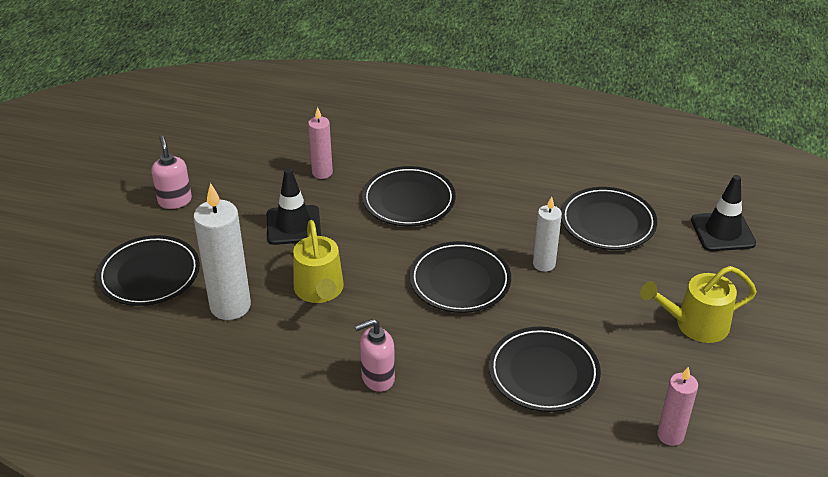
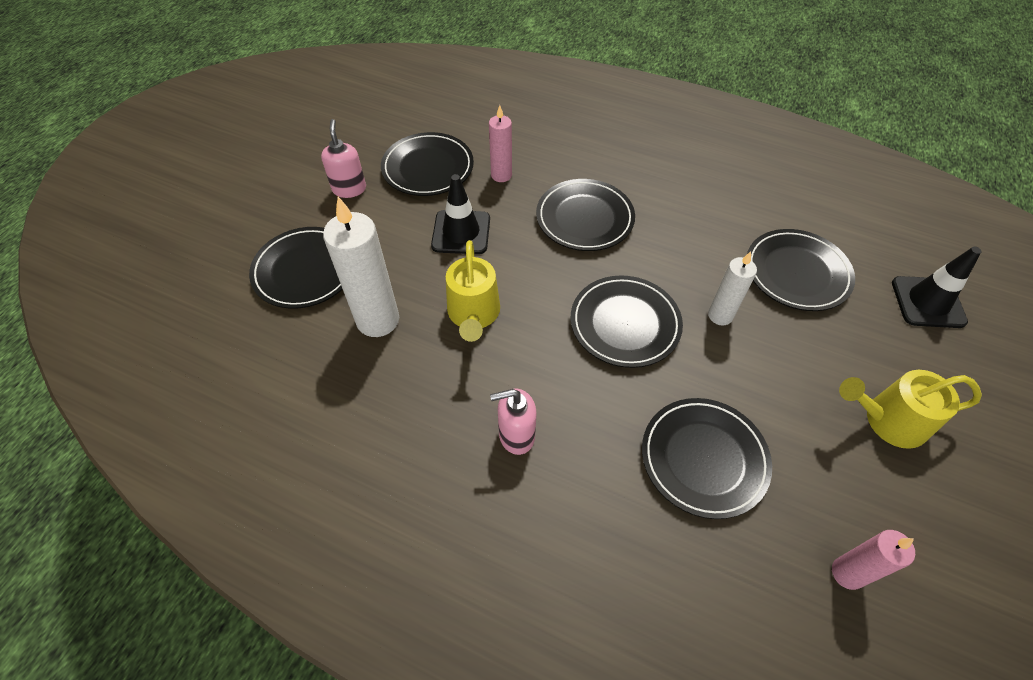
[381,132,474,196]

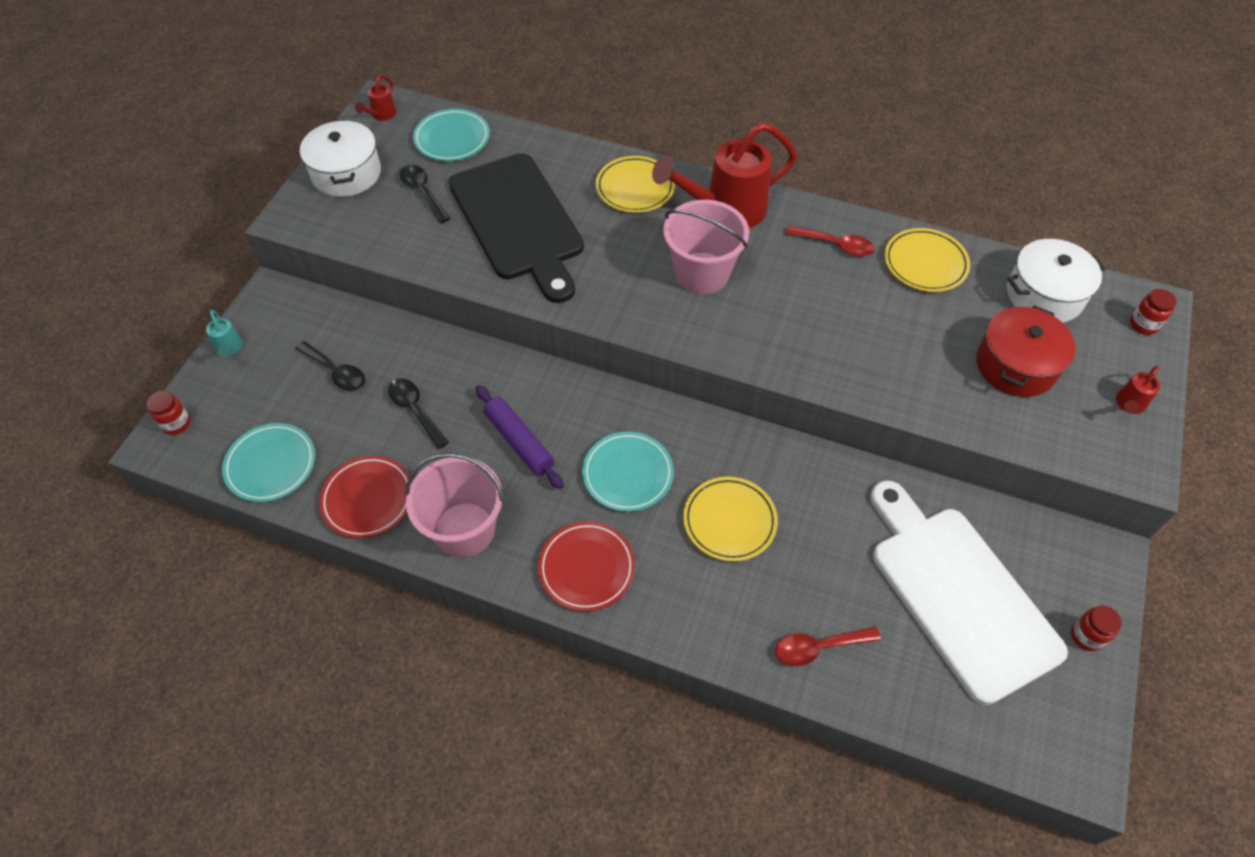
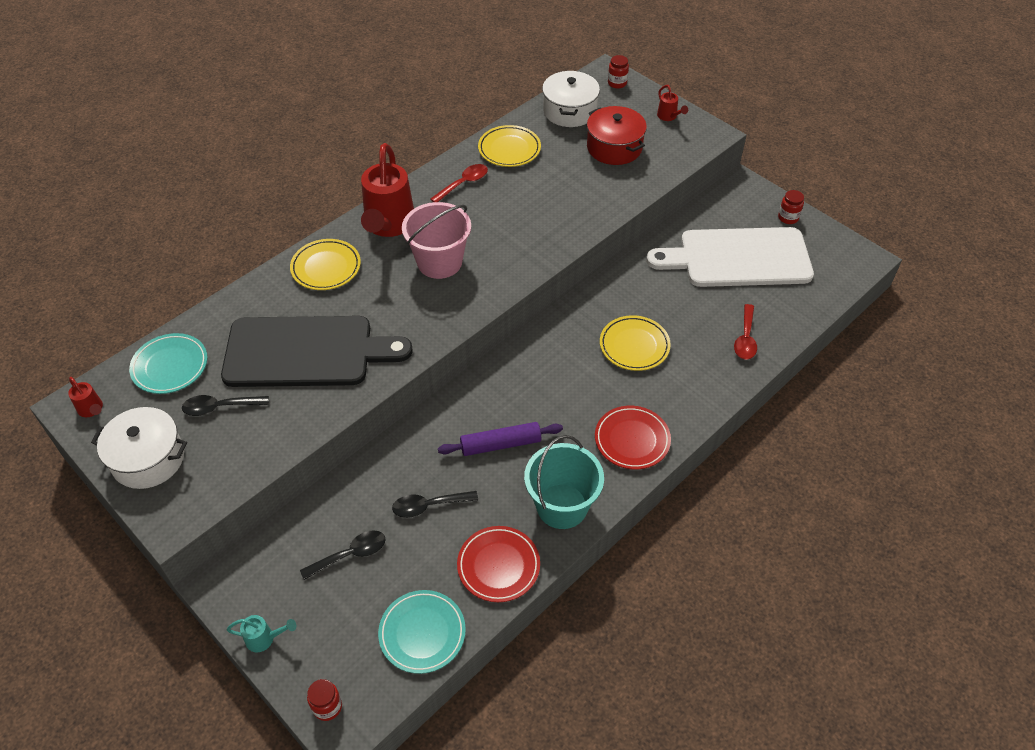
[582,432,674,512] (first image)
[524,435,604,529]

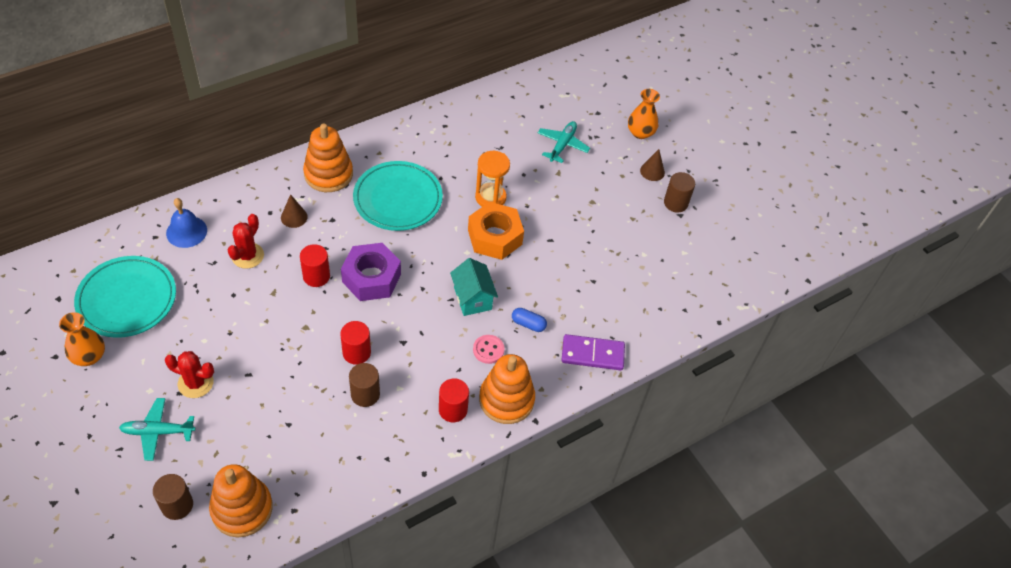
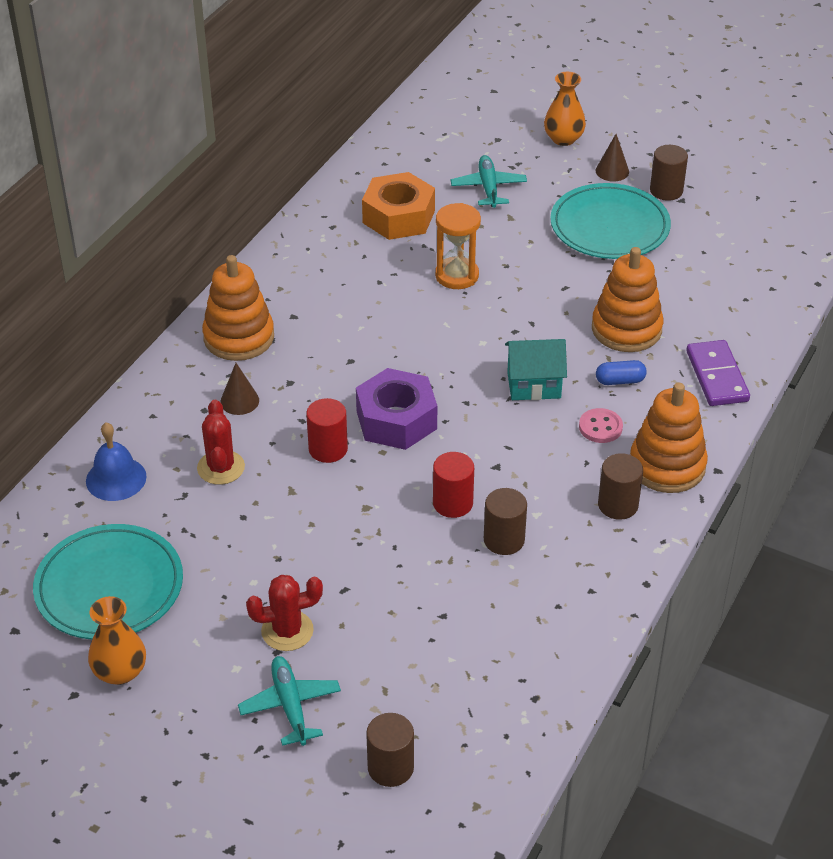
[592,247,663,352]
[550,183,671,259]
[362,172,435,240]
[598,453,643,520]
[238,656,341,746]
[505,339,567,400]
[686,340,750,406]

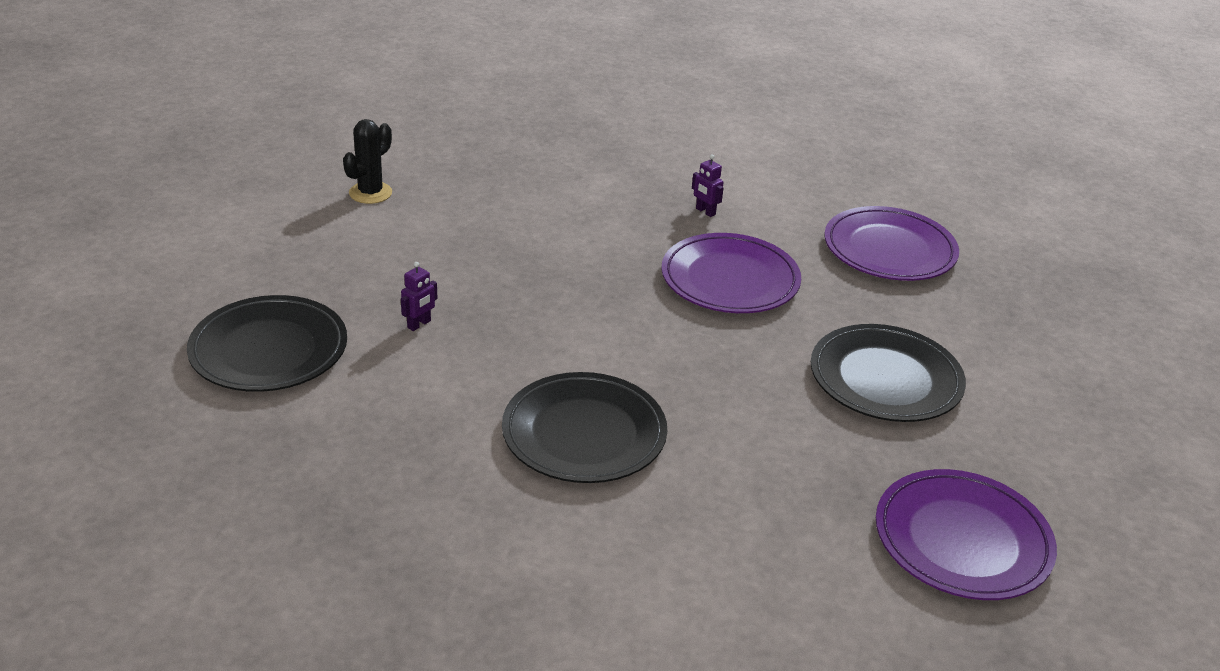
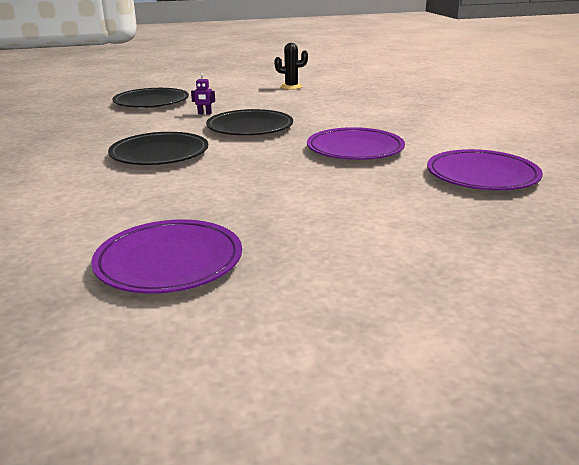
[692,154,724,217] (first image)
[206,109,293,135]

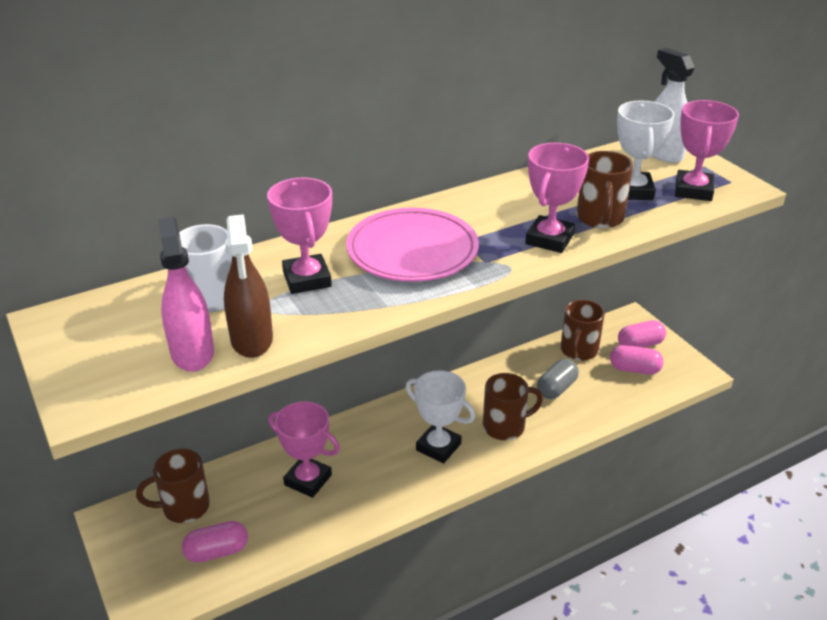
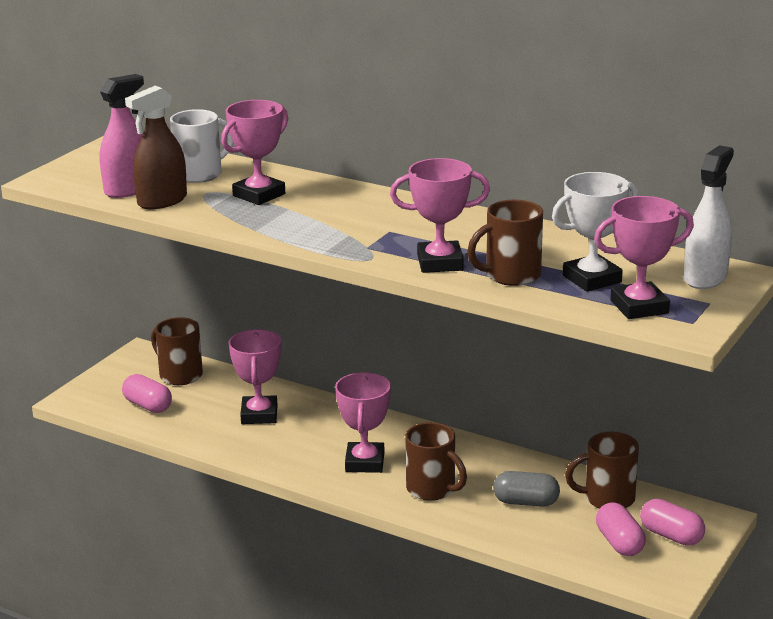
[346,208,479,282] (first image)
[335,372,391,473]

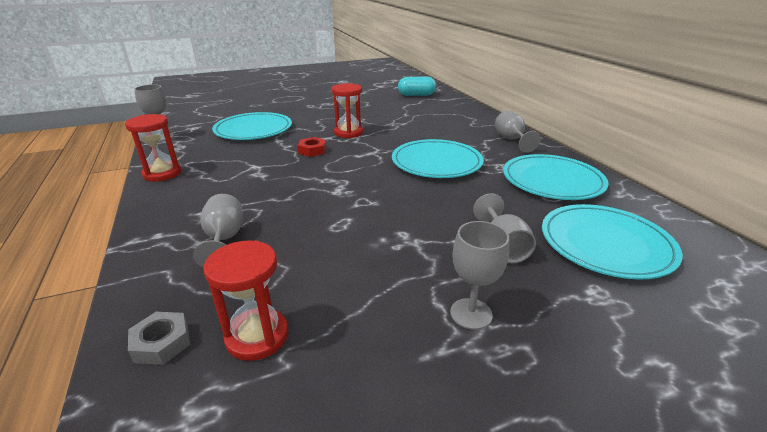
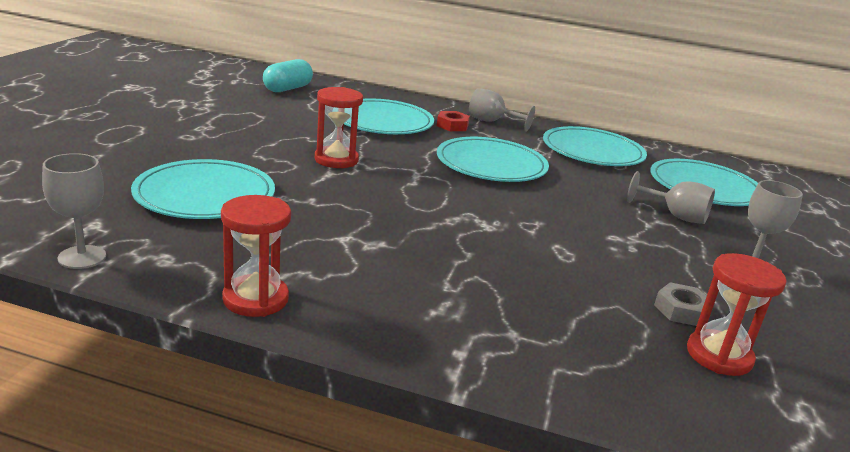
[193,194,243,268] (first image)
[344,98,434,134]
[654,282,707,326]
[437,111,470,131]

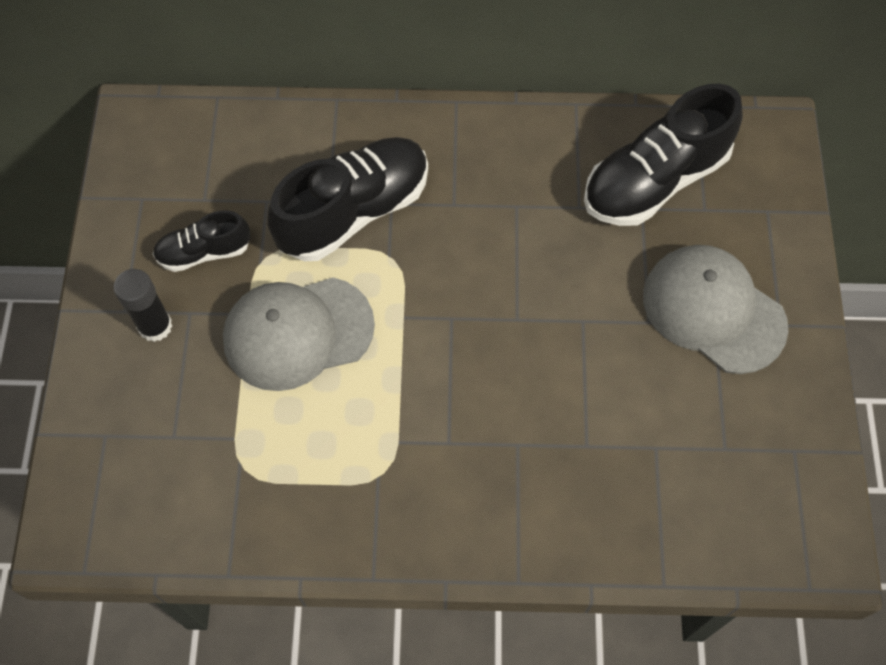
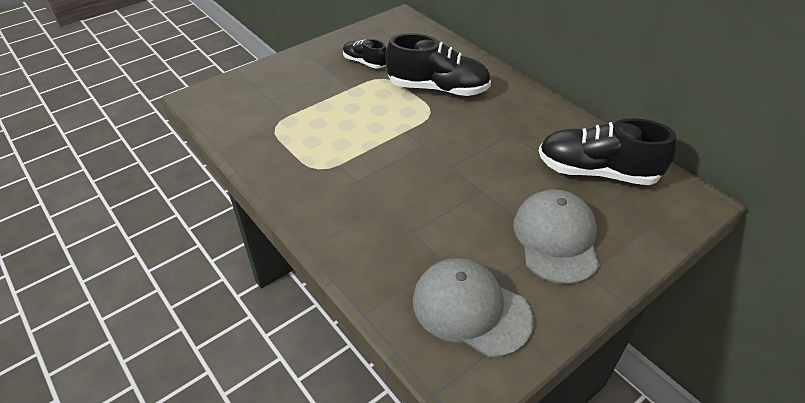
[113,269,172,342] (first image)
[413,258,534,357]

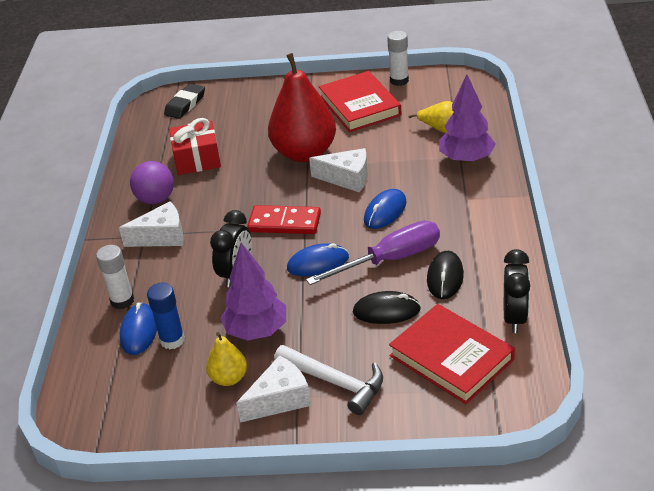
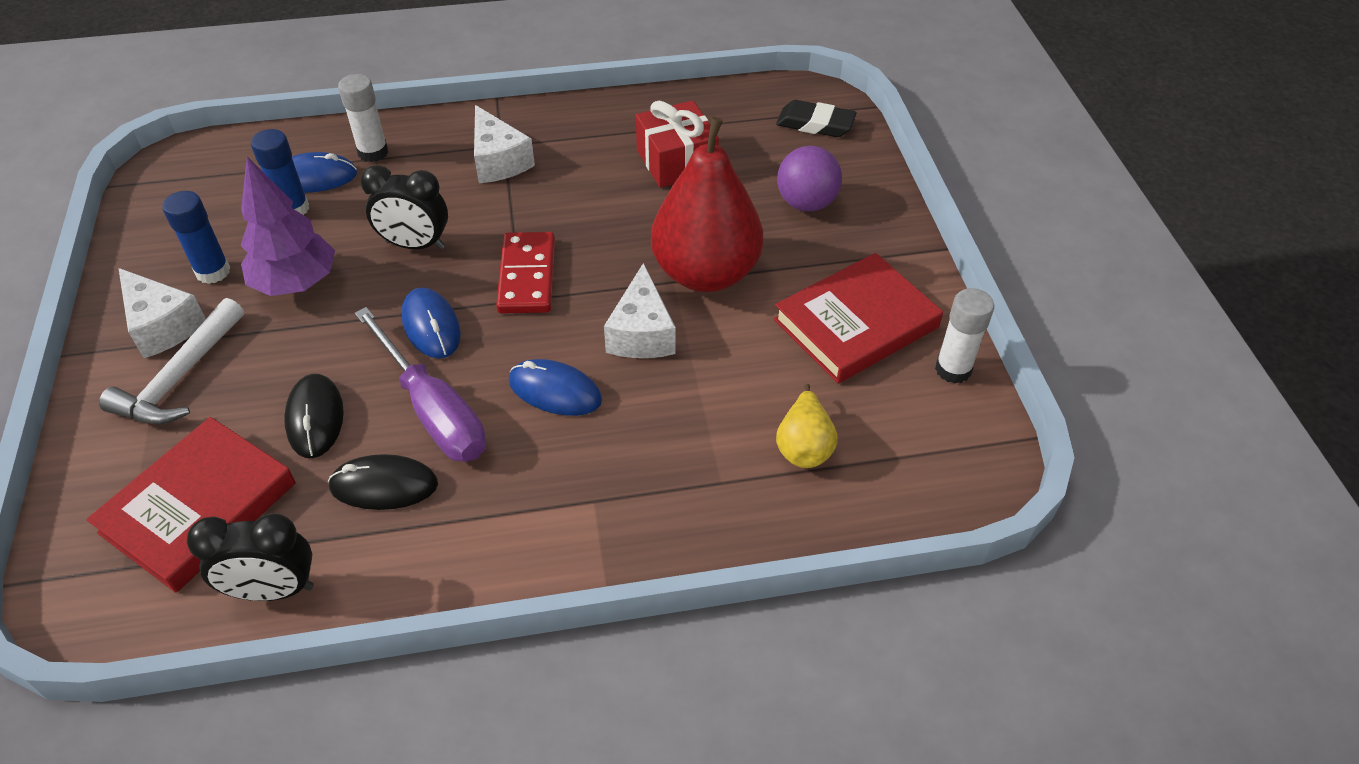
[439,74,496,164] (first image)
[777,146,842,211]
[162,191,230,284]

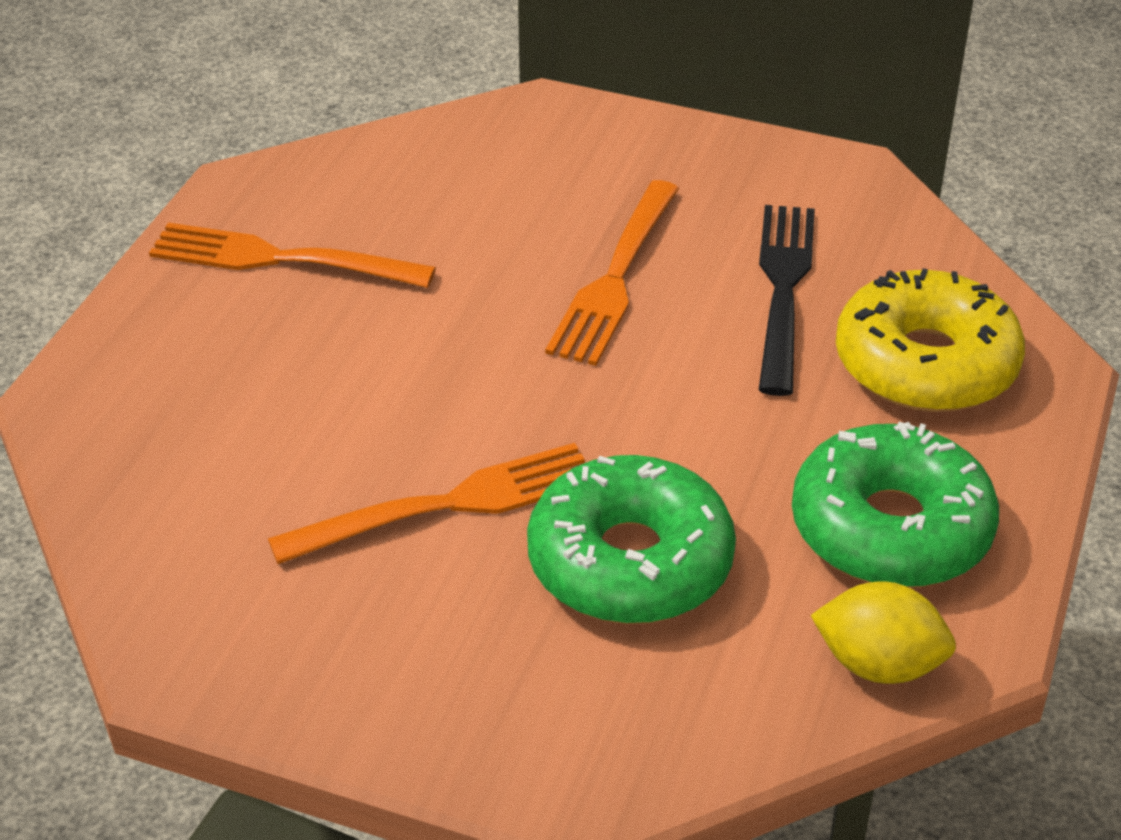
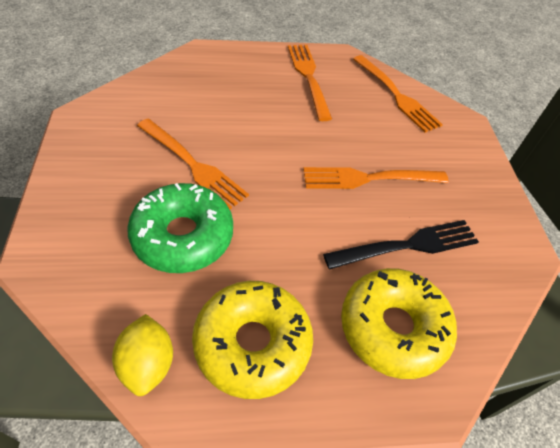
[353,55,443,133]
[192,281,313,399]

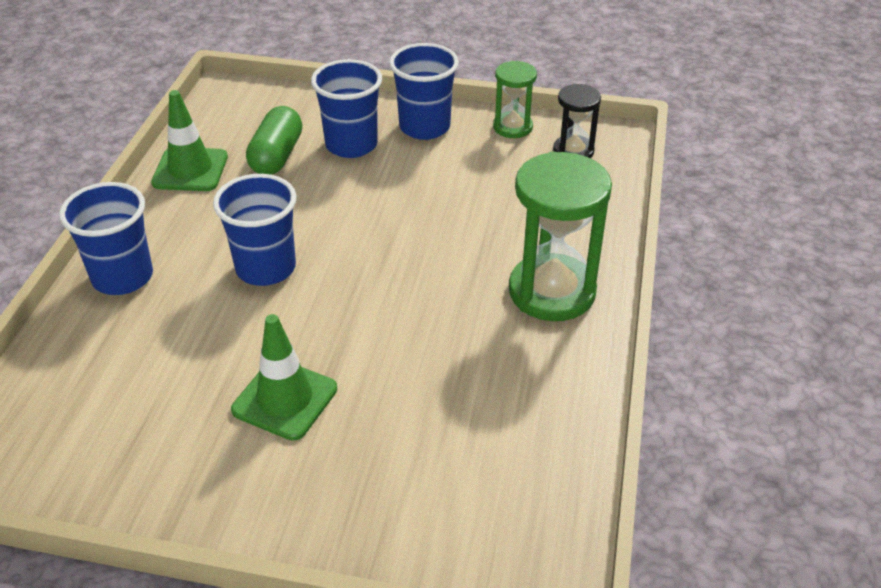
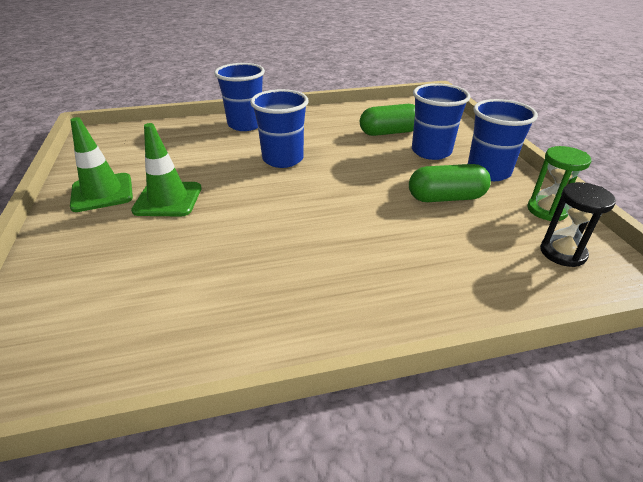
[509,152,612,321] (first image)
[409,164,491,202]
[70,117,133,212]

